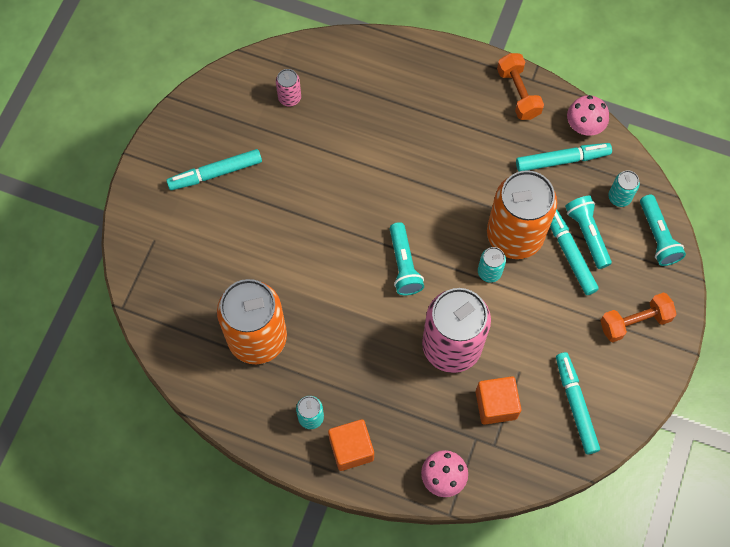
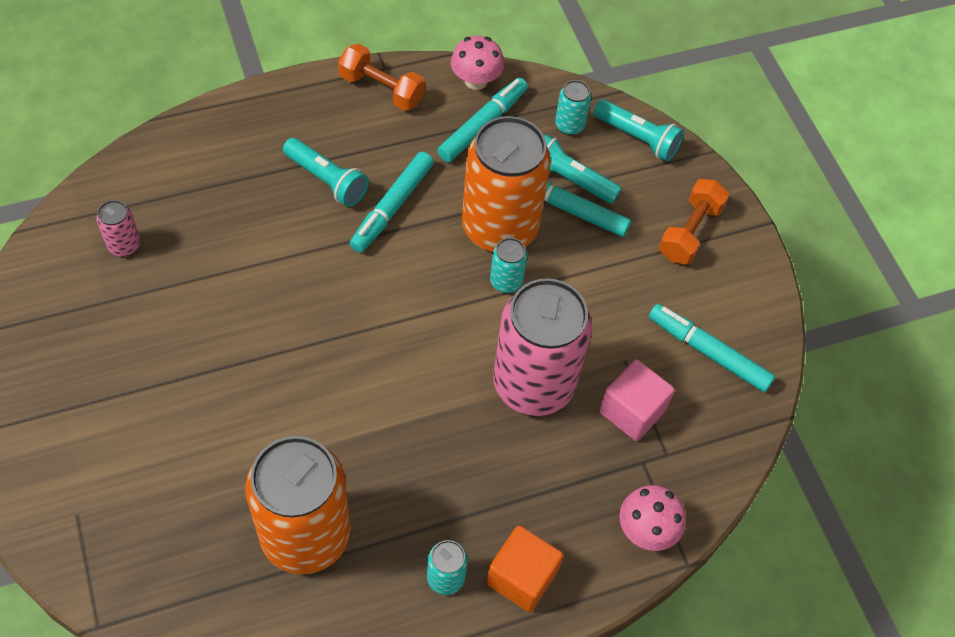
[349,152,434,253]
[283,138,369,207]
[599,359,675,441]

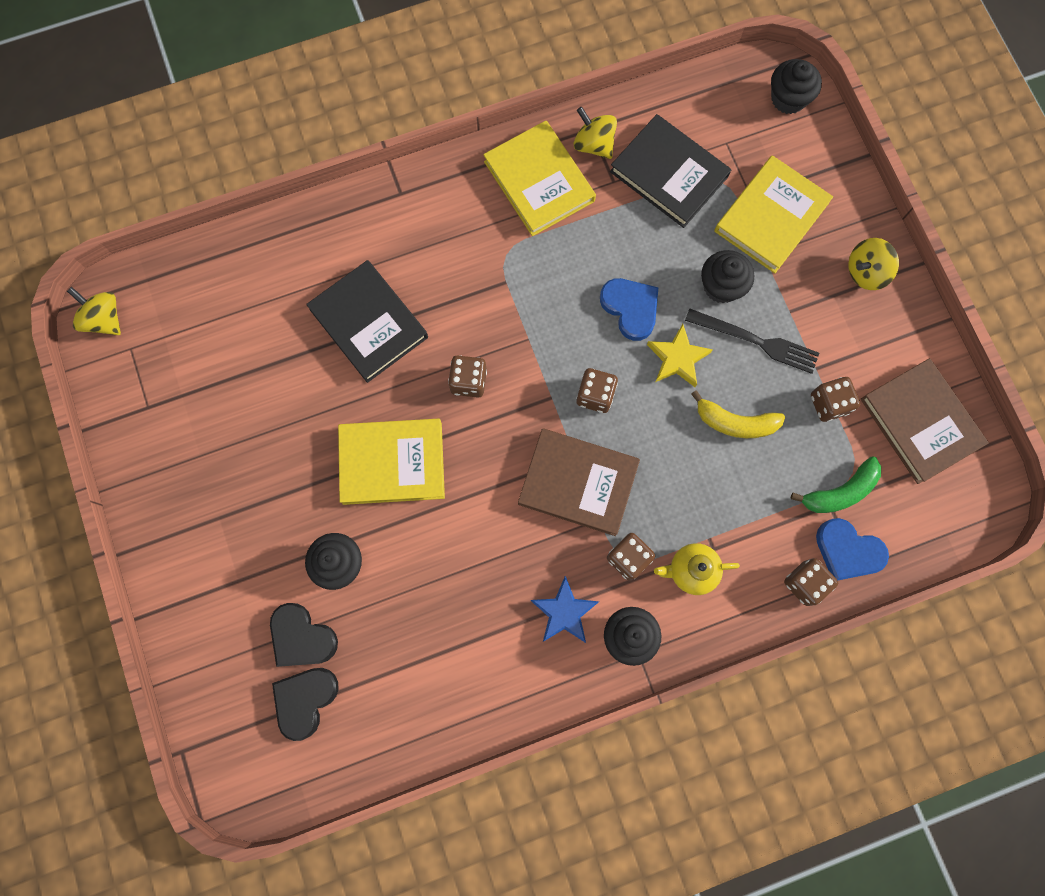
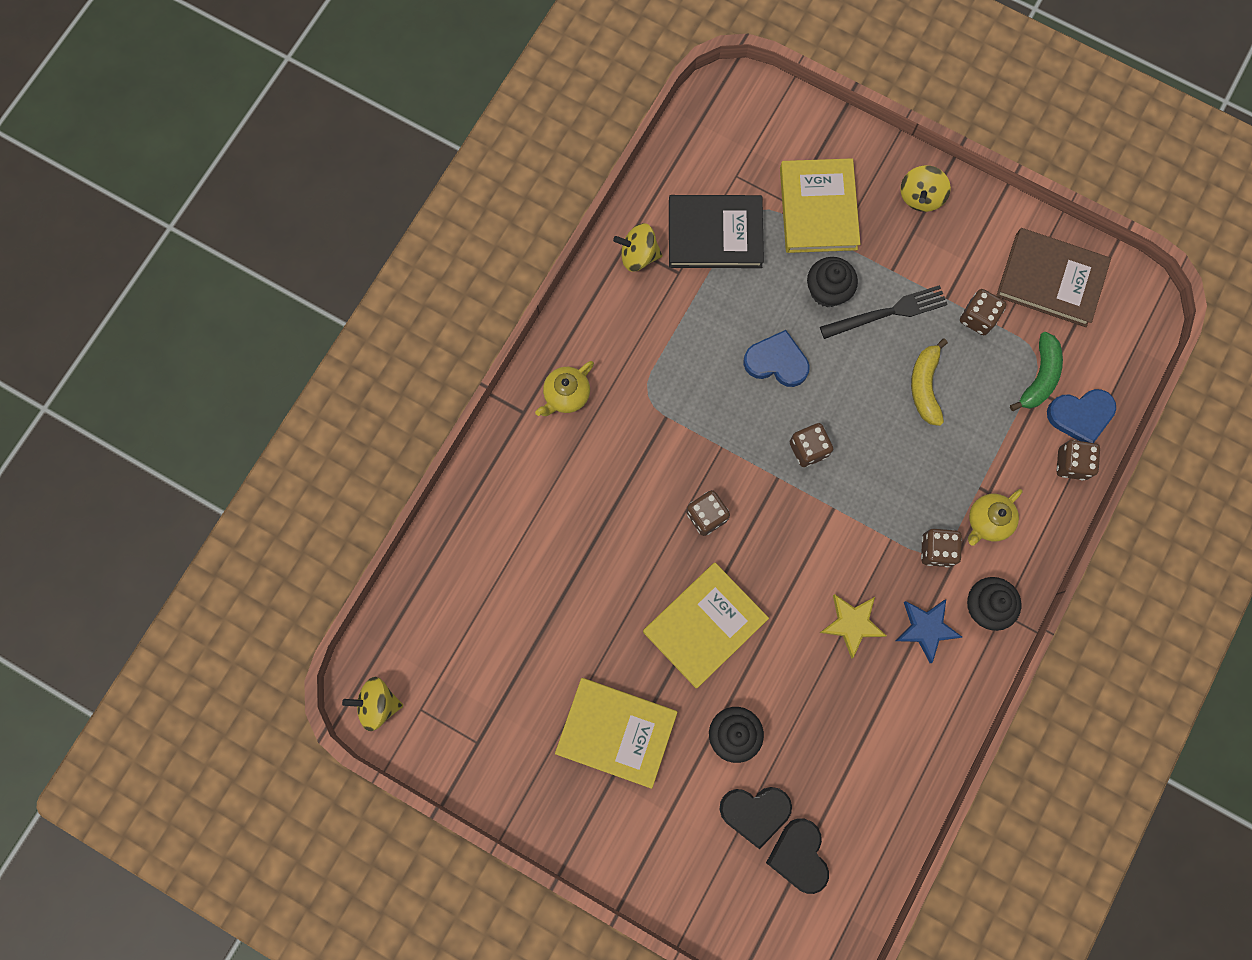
[306,260,428,383] (first image)
[518,428,640,536] (first image)
[771,59,822,114] (first image)
[535,361,594,416]
[555,678,677,789]
[820,594,886,659]
[911,338,948,426]

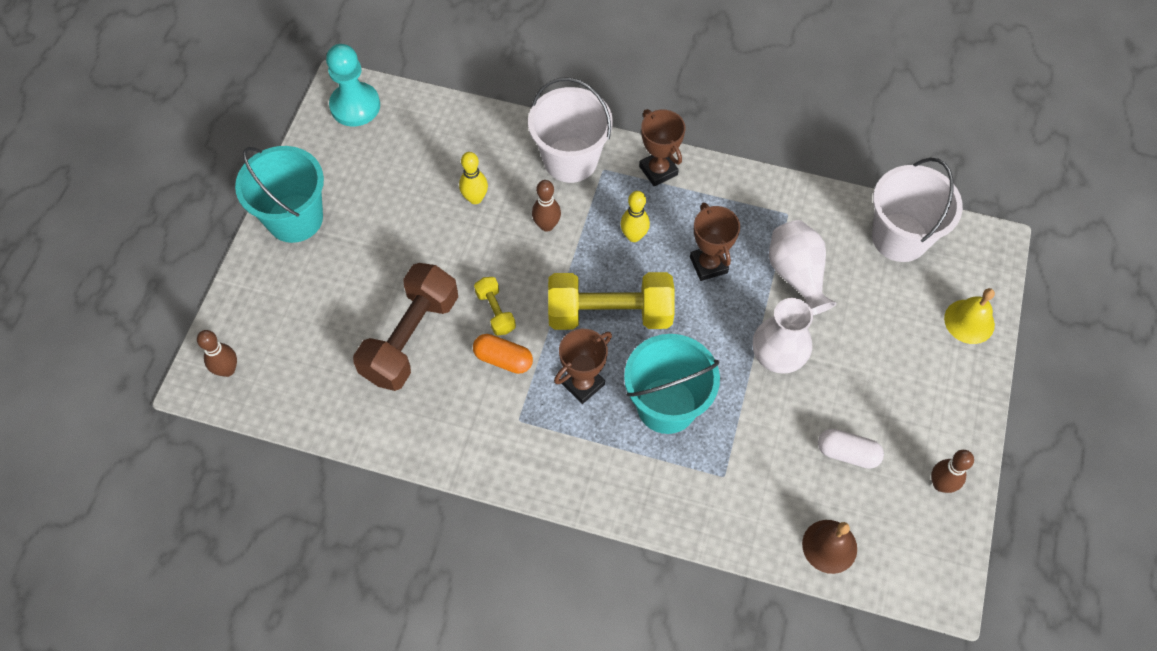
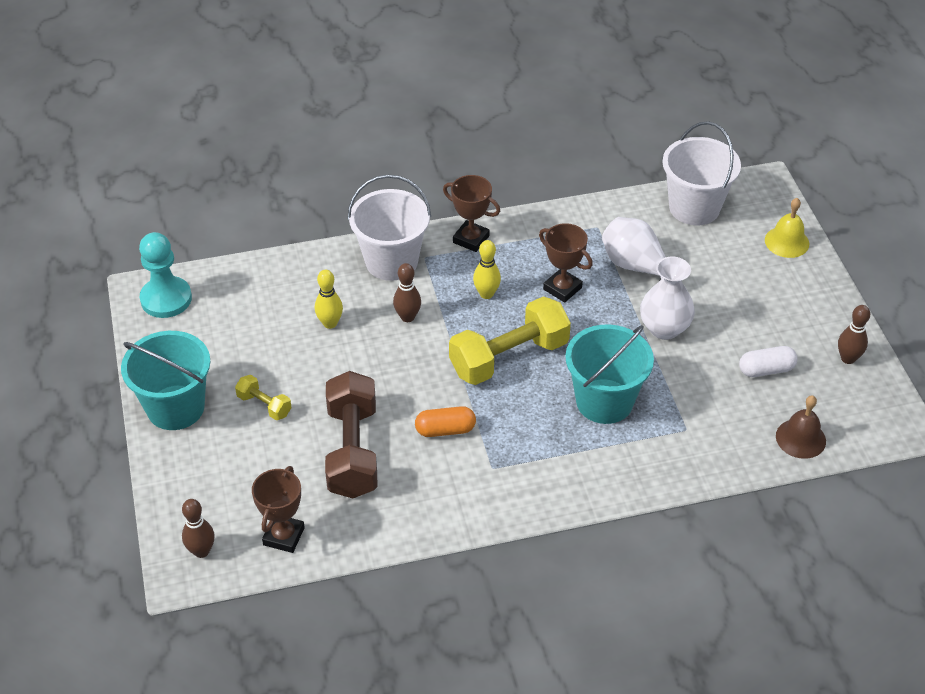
[235,375,292,420]
[252,466,305,553]

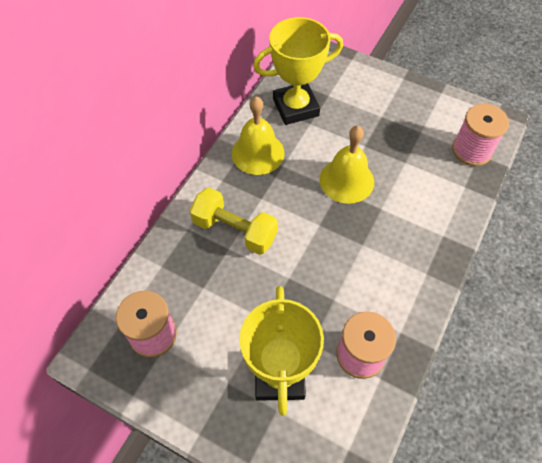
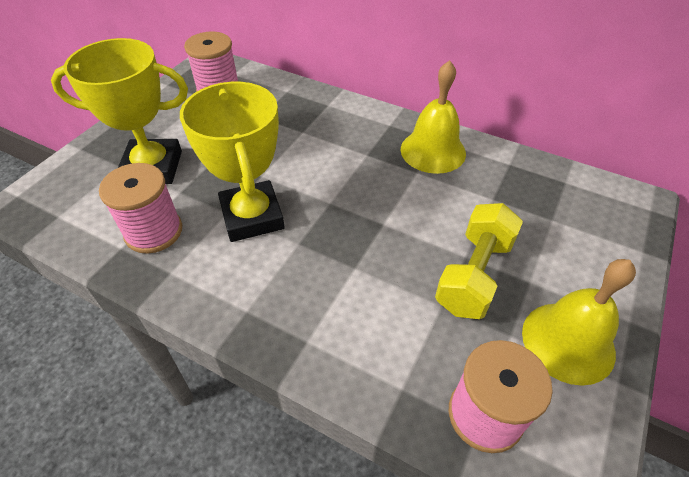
[435,203,523,319]
[180,82,285,242]
[522,259,636,386]

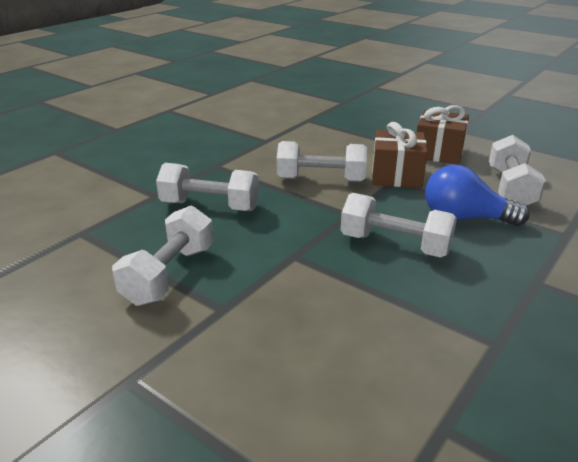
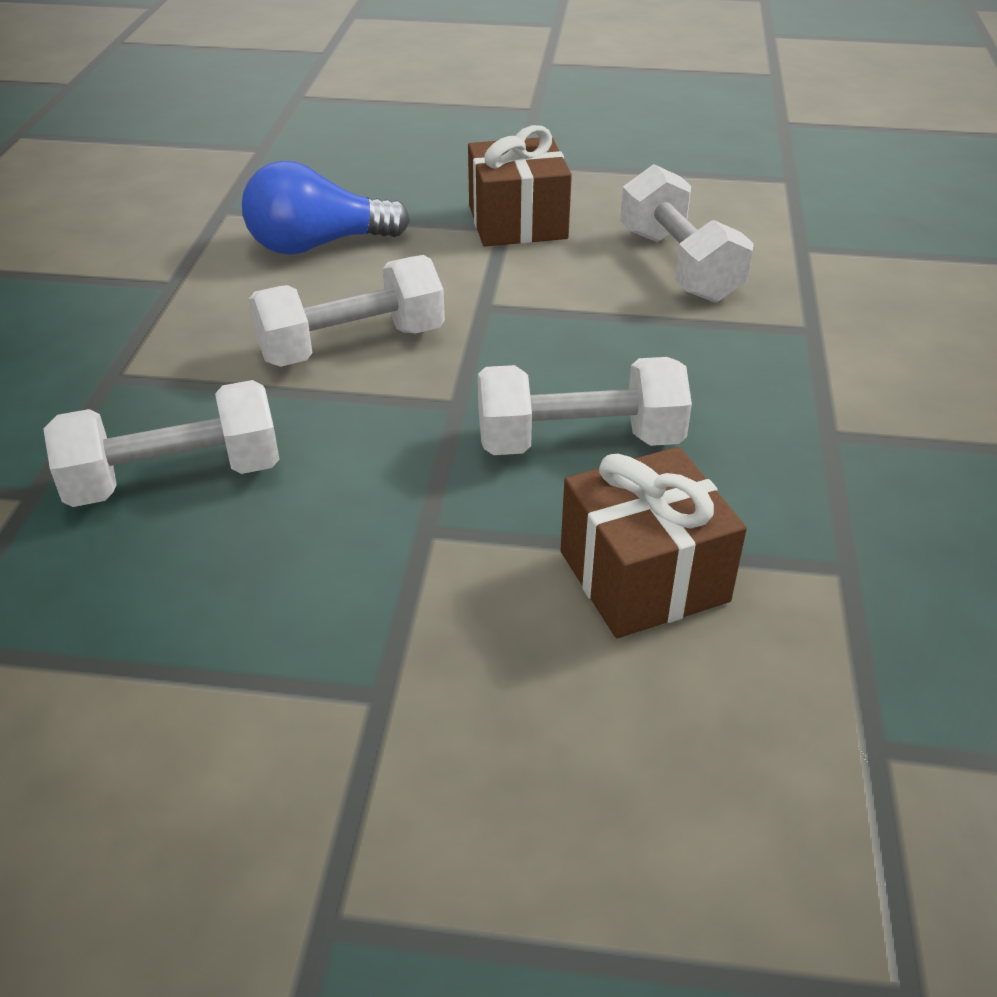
[112,205,214,306] (first image)
[561,447,747,638]
[242,161,410,255]

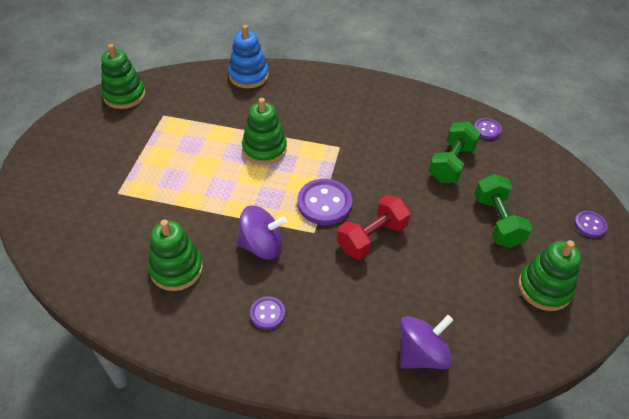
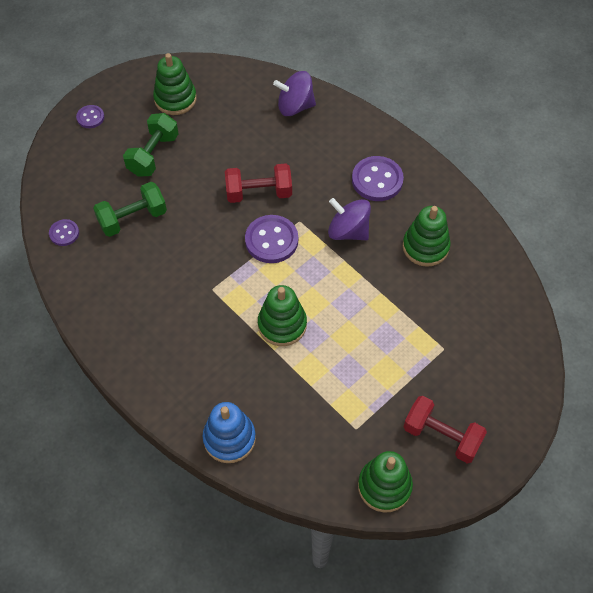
[404,396,487,464]
[352,156,404,201]

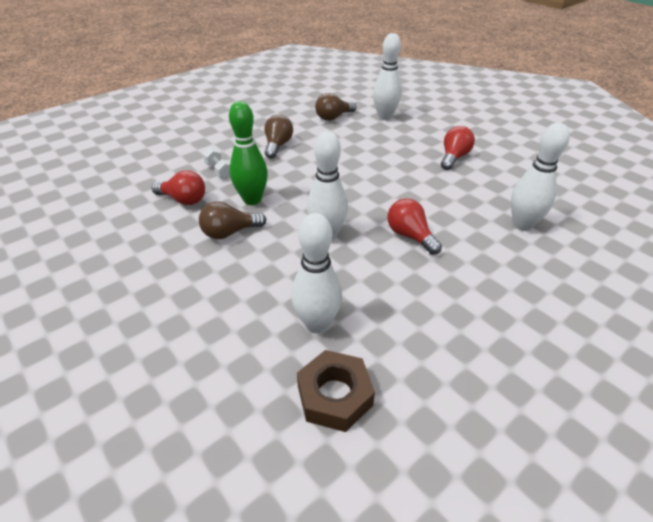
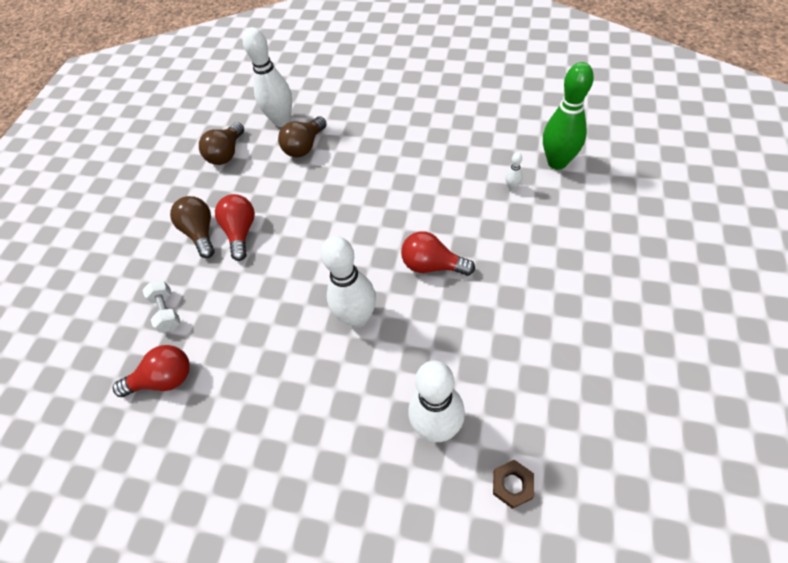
[278,116,326,157]
[543,62,594,170]
[215,194,255,261]
[143,280,181,333]
[493,460,534,509]
[505,153,523,191]

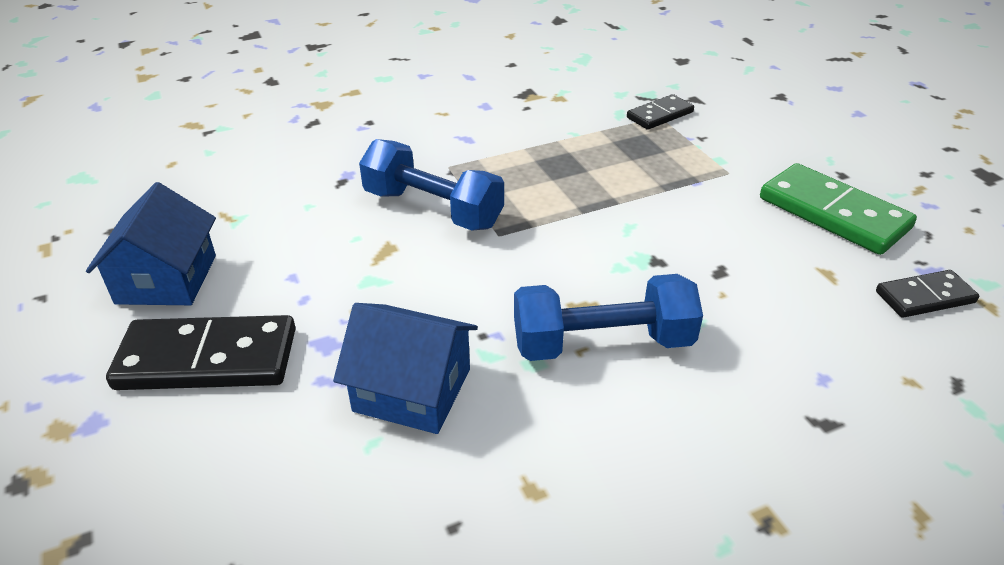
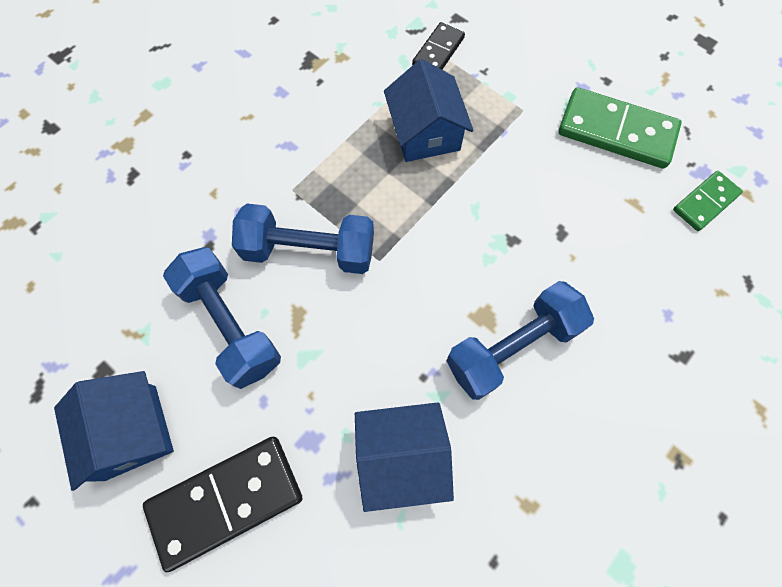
[163,247,281,389]
[384,59,473,162]
[673,171,743,231]

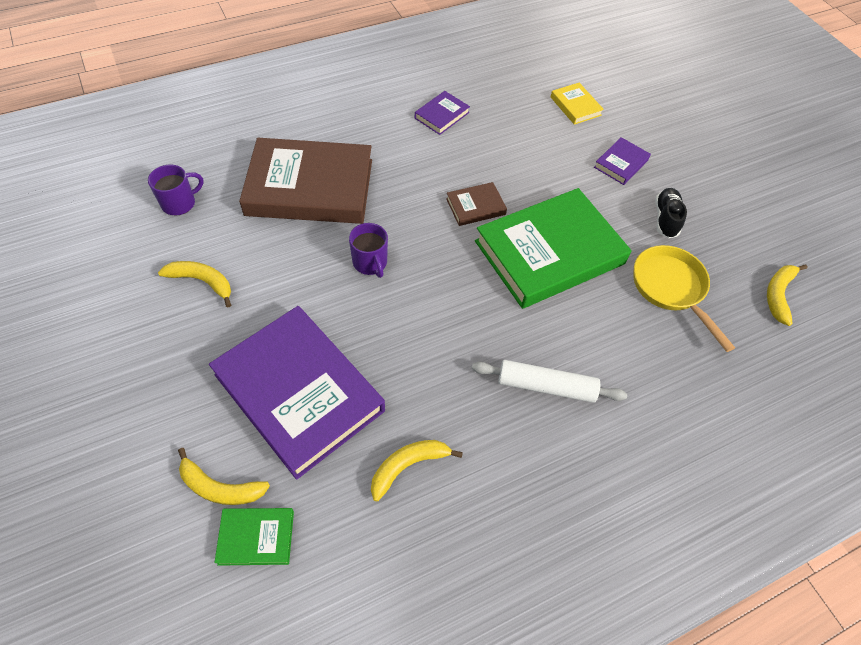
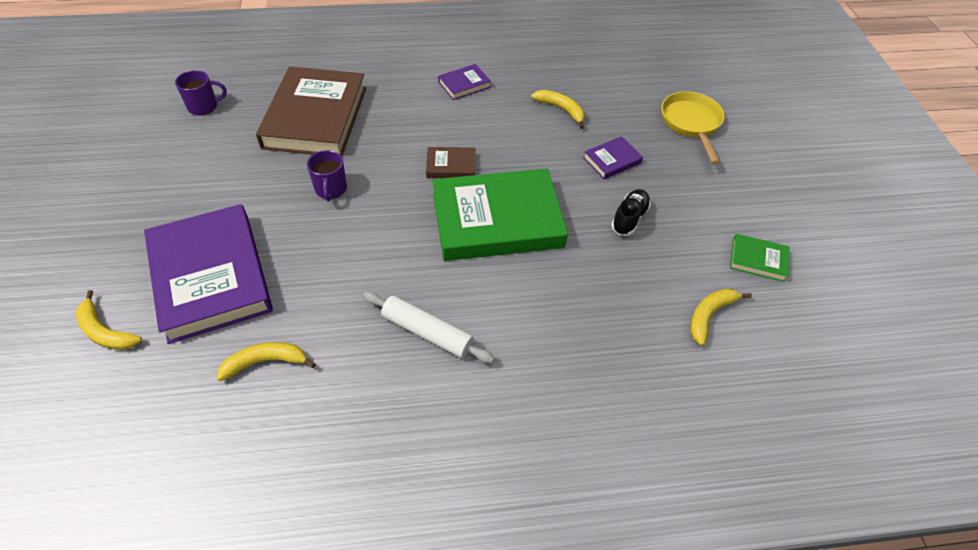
[551,83,604,125] (first image)
[531,90,585,129]
[730,234,790,282]
[661,91,725,164]
[256,67,366,156]

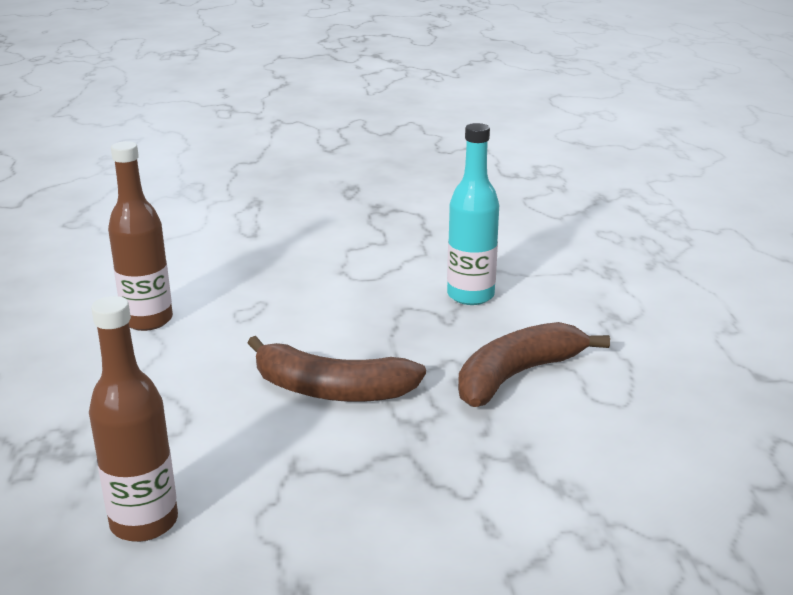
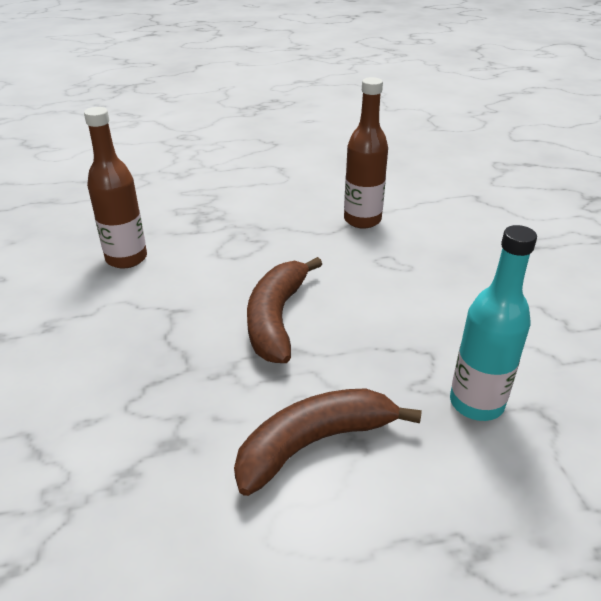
[234,388,422,496]

